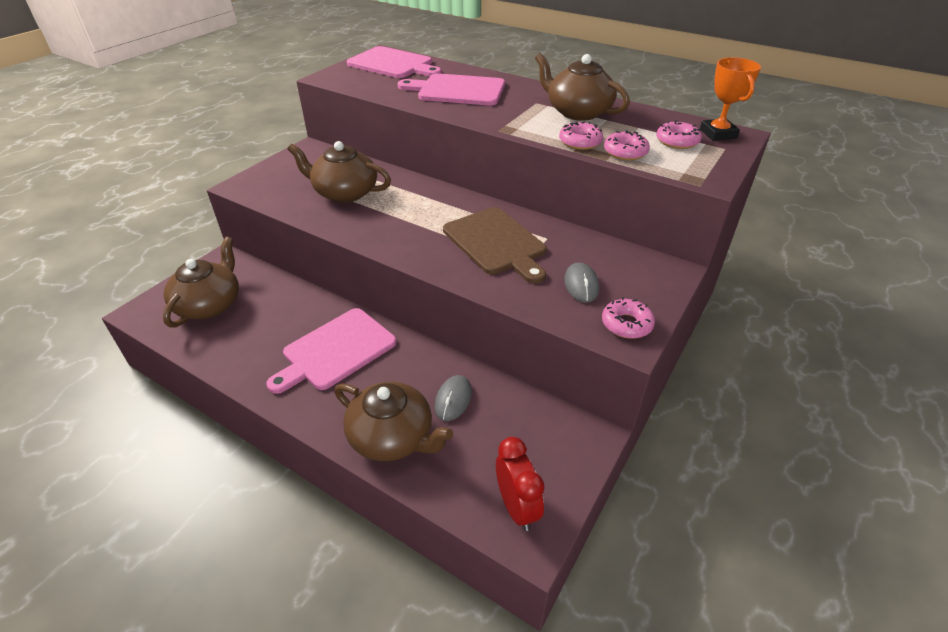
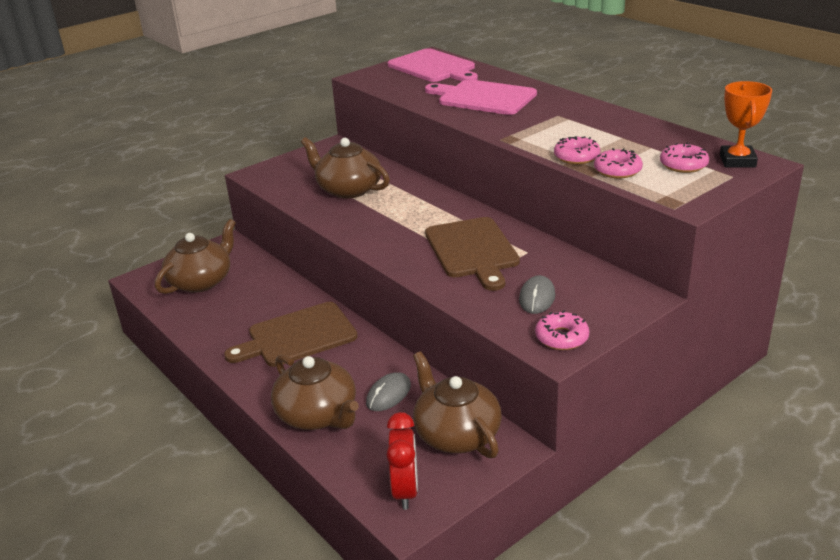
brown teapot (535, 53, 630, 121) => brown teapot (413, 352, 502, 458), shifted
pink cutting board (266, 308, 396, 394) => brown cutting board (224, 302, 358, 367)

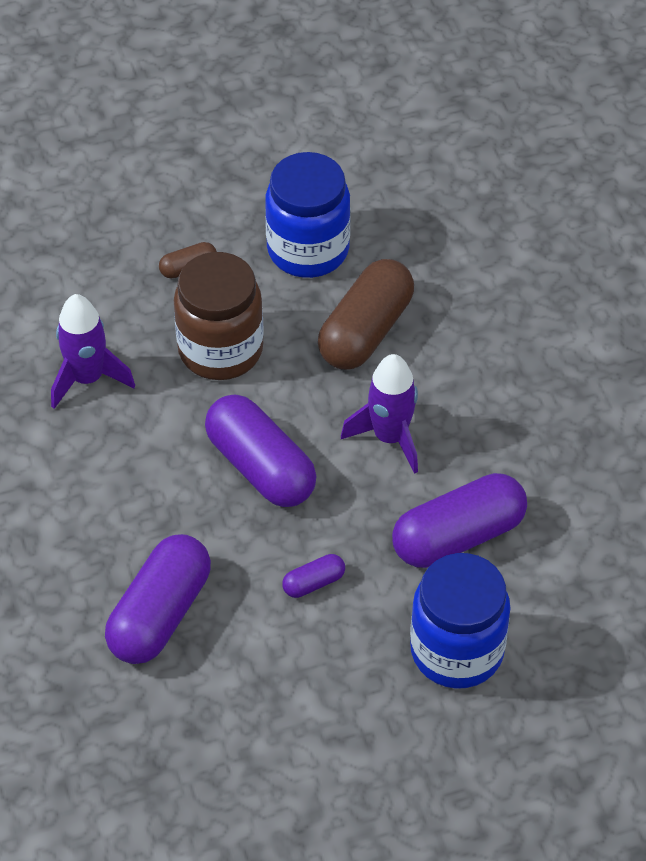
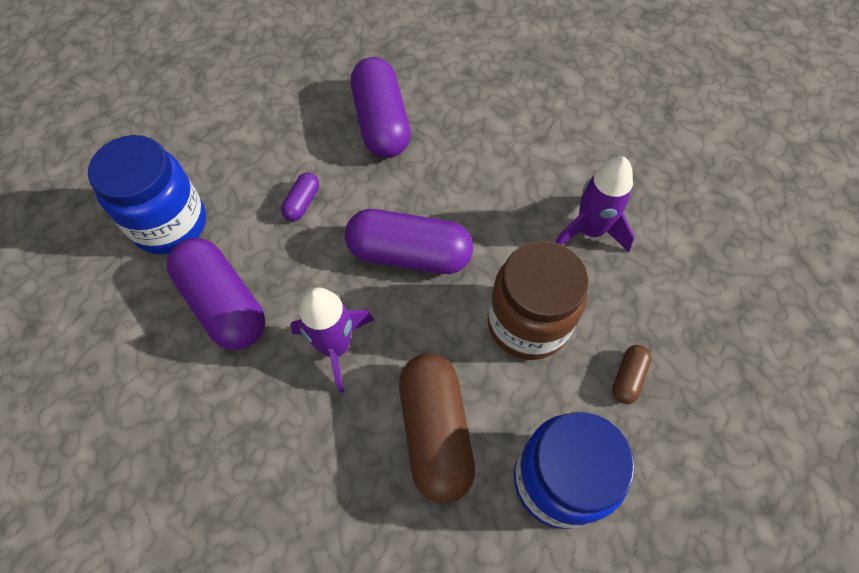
purple capsule (392, 473, 527, 568) => purple capsule (167, 238, 265, 350), 60 degrees counterclockwise

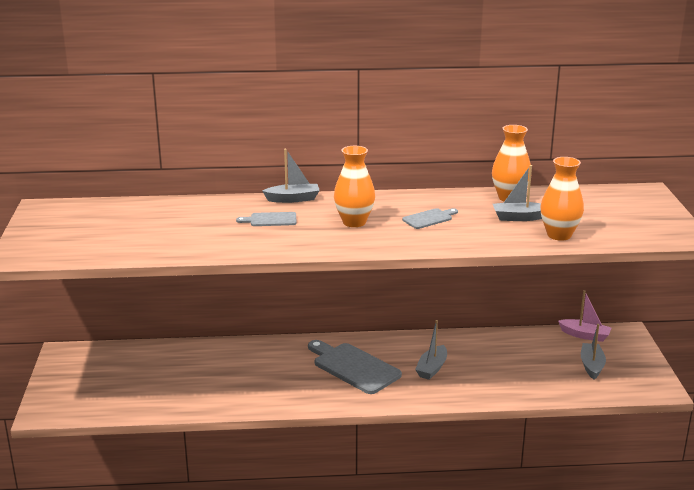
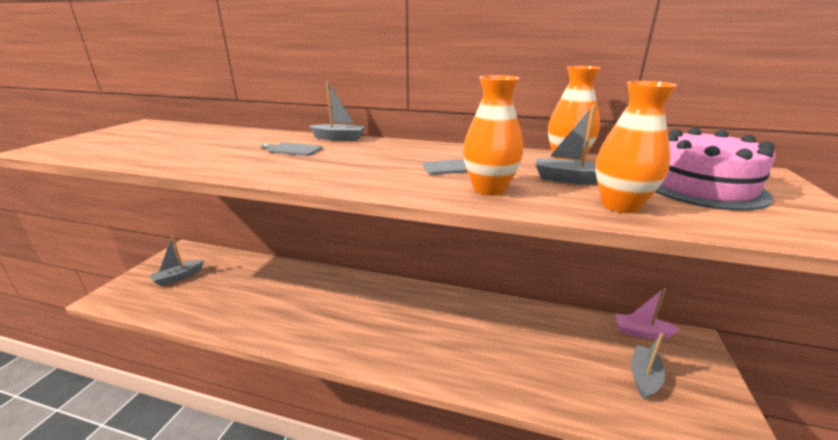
grey cutting board (308, 340, 402, 394) => nothing
nothing => pink cake (656, 128, 775, 211)
orange vase (334, 146, 375, 227) => orange vase (463, 75, 523, 196), shifted
grey boat (415, 320, 447, 380) => grey boat (150, 236, 204, 286), shifted
pink boat (558, 290, 611, 342) => pink boat (615, 288, 680, 339), 150 degrees clockwise

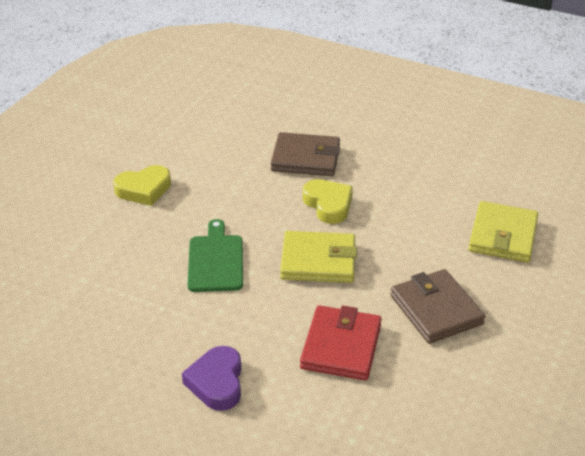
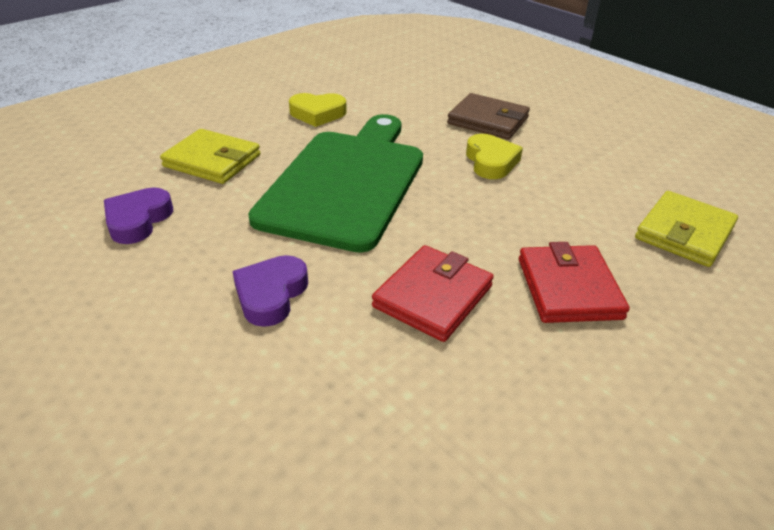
nothing => purple heart (104, 187, 173, 244)
yellow wallet (280, 231, 357, 283) => yellow wallet (160, 129, 260, 184), shifted
brown wallet (391, 269, 486, 344) => red wallet (519, 242, 630, 323)
green cutting board (188, 219, 243, 292) => green cutting board (248, 114, 423, 253), x2.11

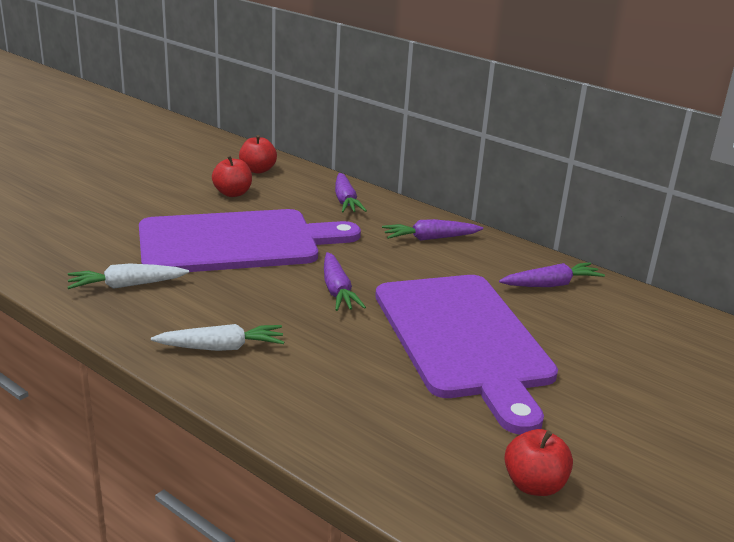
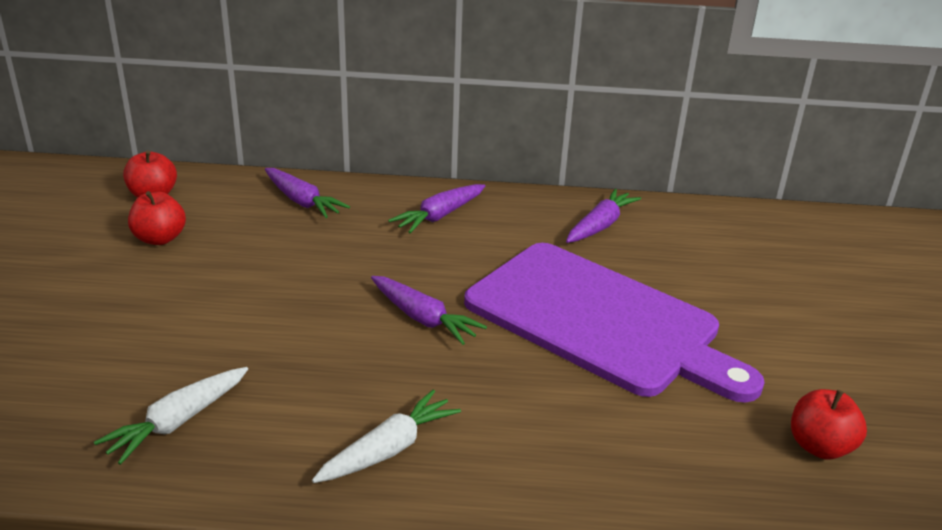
purple cutting board (139, 209, 361, 272) => nothing

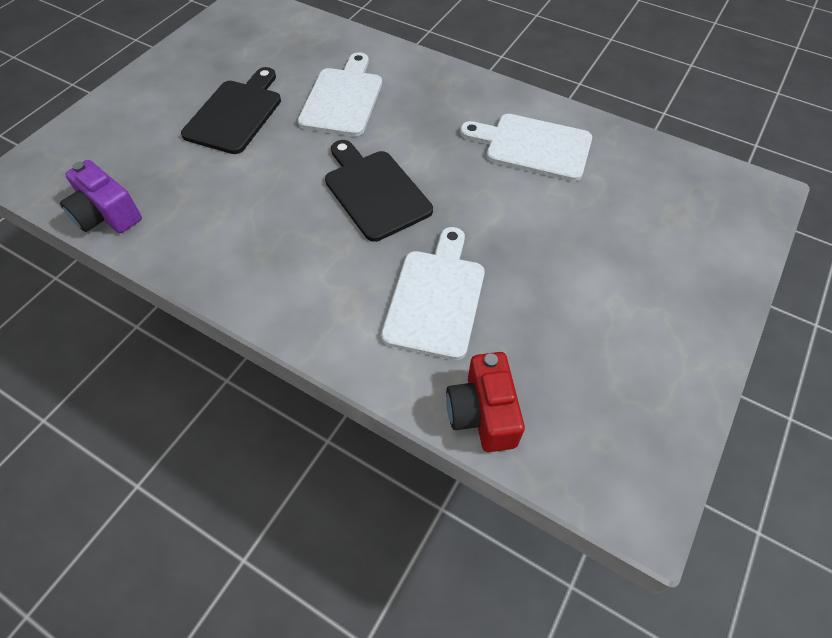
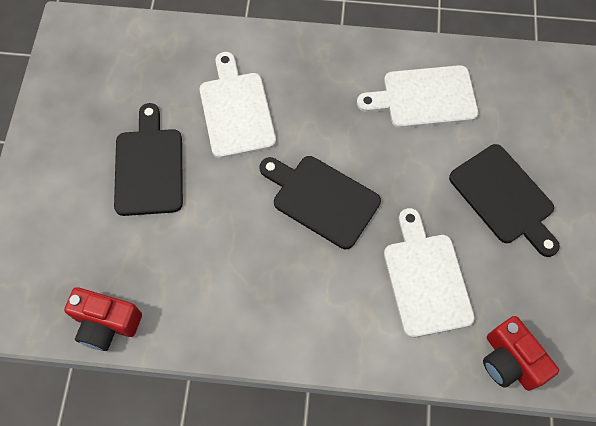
nothing => black cutting board (449, 144, 560, 257)
purple camera (60, 160, 142, 233) => red camera (64, 287, 142, 351)

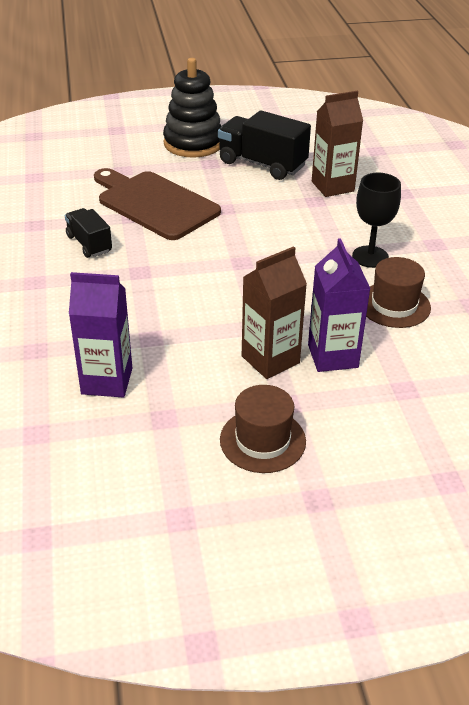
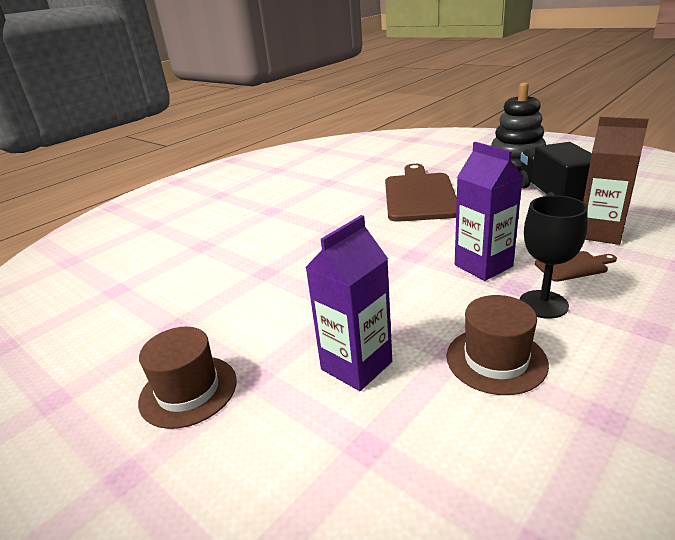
black truck (65, 208, 112, 258) => nothing
brown carton (242, 246, 307, 379) => nothing
nothing => brown cutting board (535, 251, 617, 282)
purple carton (69, 272, 132, 398) => purple carton (455, 142, 523, 281), shifted

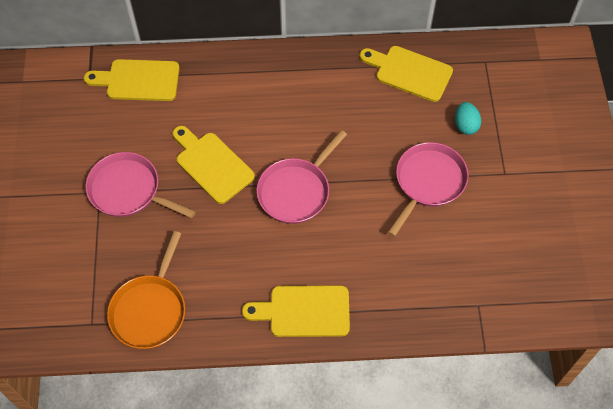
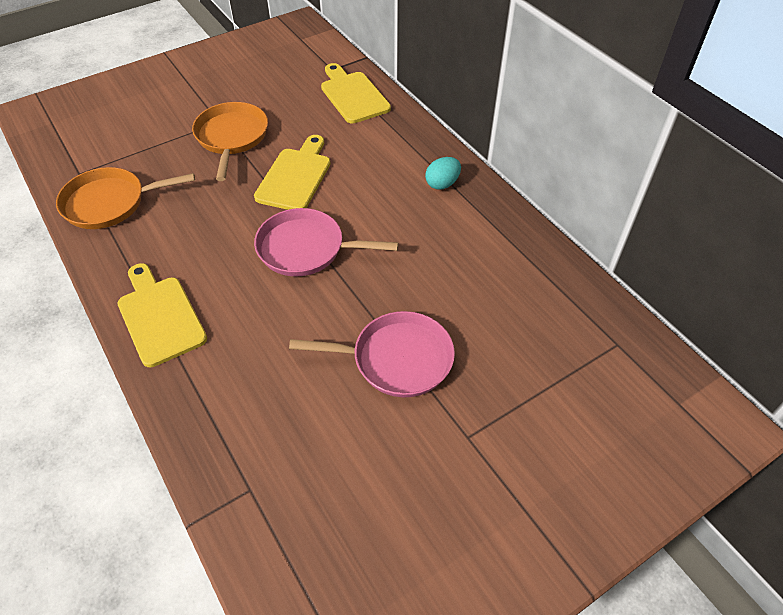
yellow cutting board (359, 46, 453, 102) => nothing
turquoise egg (455, 102, 481, 135) => turquoise egg (425, 157, 461, 190), shifted
pink pan (86, 152, 196, 218) => orange pan (192, 102, 268, 181)

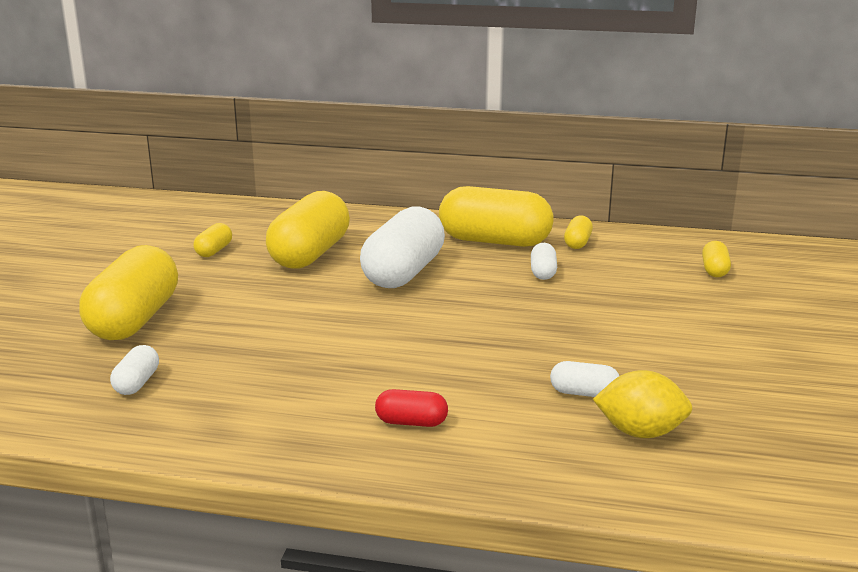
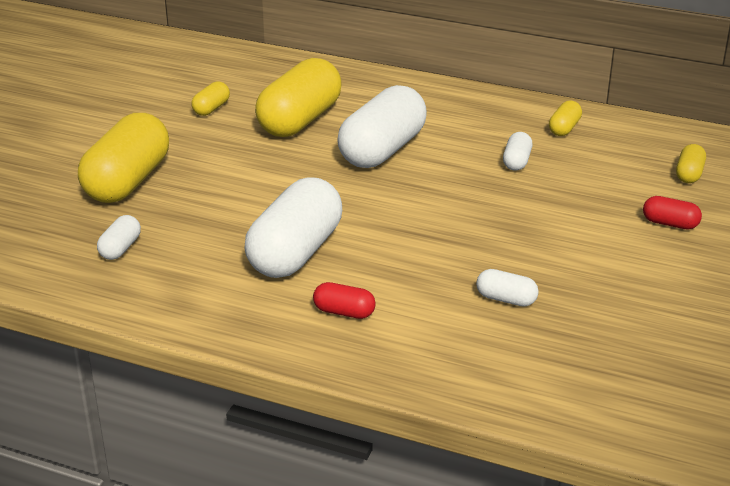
yellow capsule (439, 186, 553, 247) => nothing
yellow lemon (593, 370, 693, 438) => nothing
nothing => white capsule (244, 177, 342, 278)
nothing => red capsule (643, 196, 702, 229)

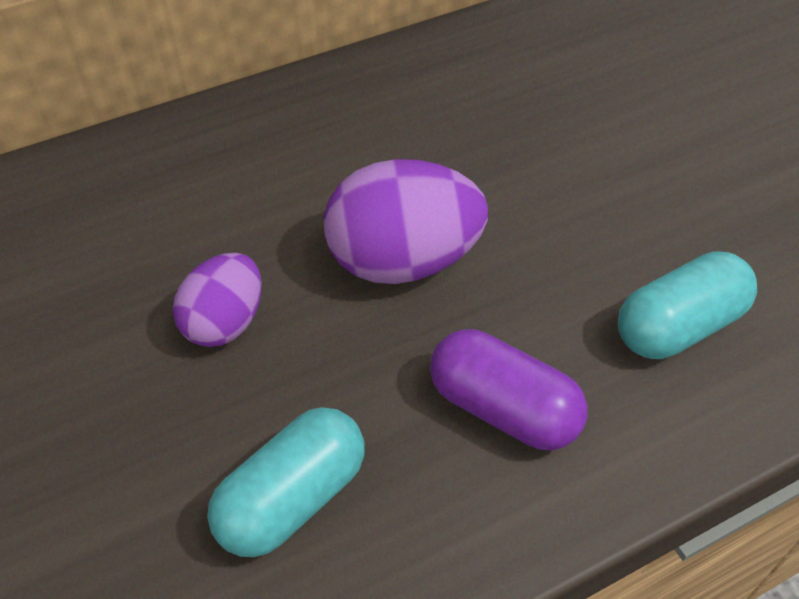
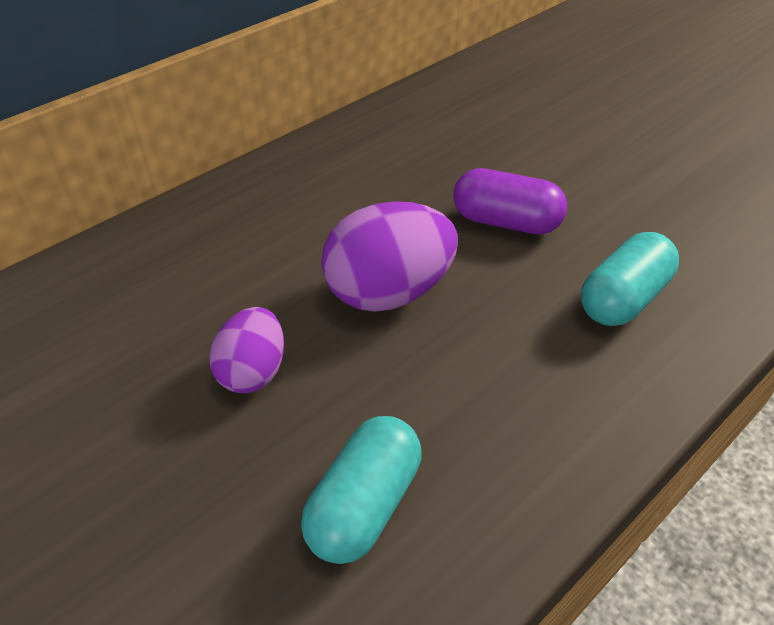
purple capsule (430, 329, 588, 450) => purple capsule (453, 168, 567, 235), shifted

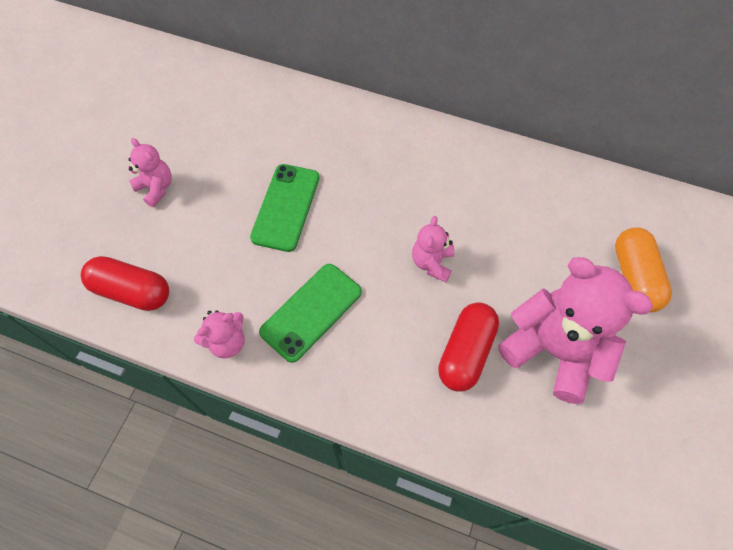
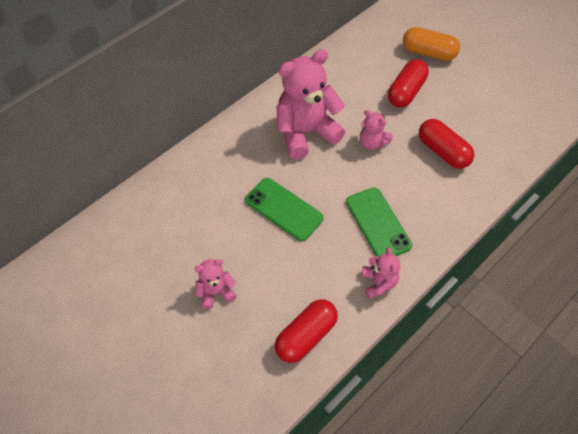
nothing => red capsule (388, 59, 429, 108)
pink teddy bear (498, 257, 653, 404) => pink teddy bear (276, 49, 345, 160), shifted

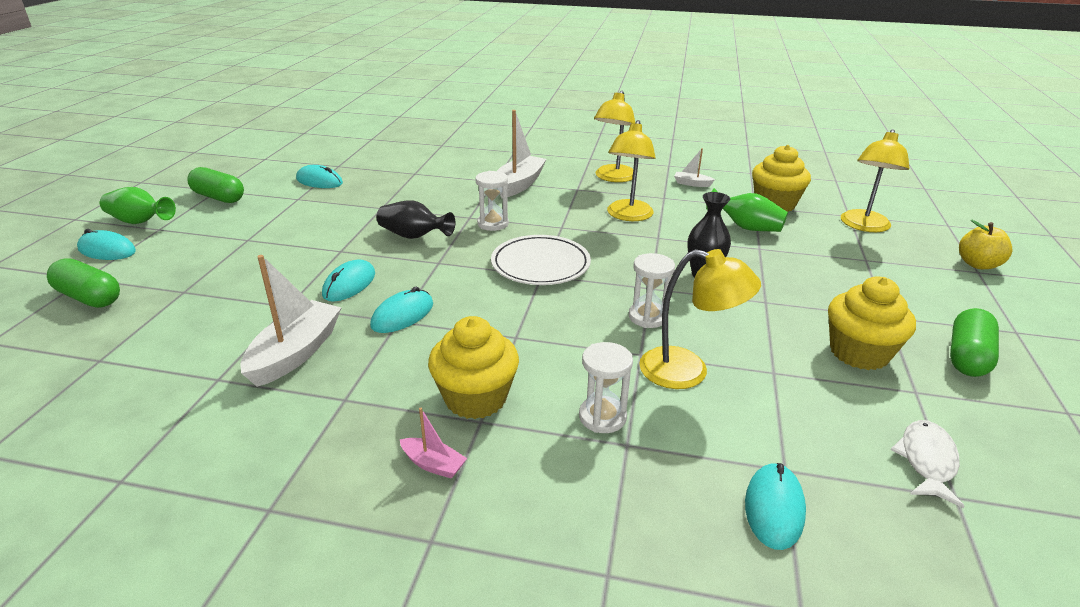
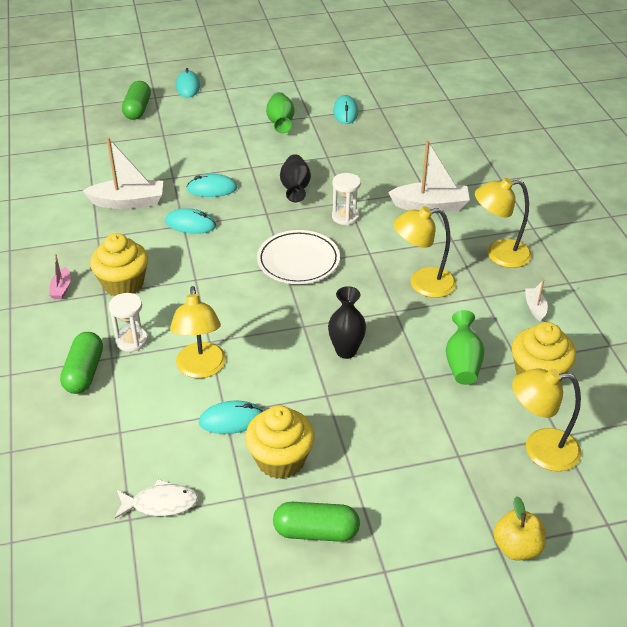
white hourglass (629, 253, 675, 328) => nothing
green vase (100, 187, 176, 224) => green vase (266, 92, 295, 134), shifted
green capsule (187, 167, 244, 203) => green capsule (60, 332, 103, 394), shifted
turquoise mouse (745, 463, 806, 550) => turquoise mouse (199, 401, 263, 434), shifted

